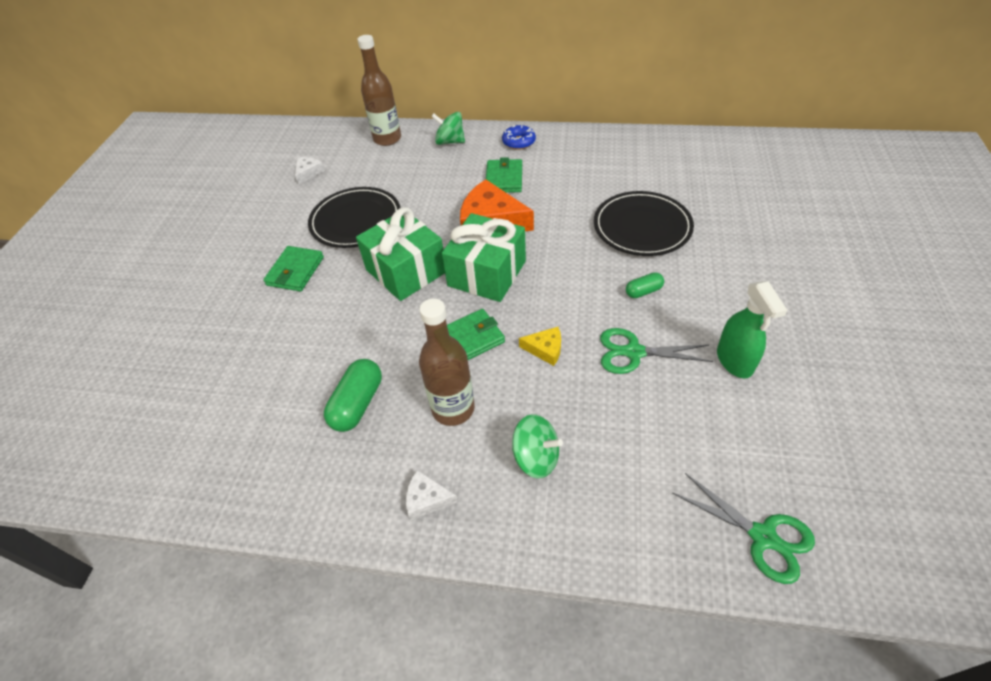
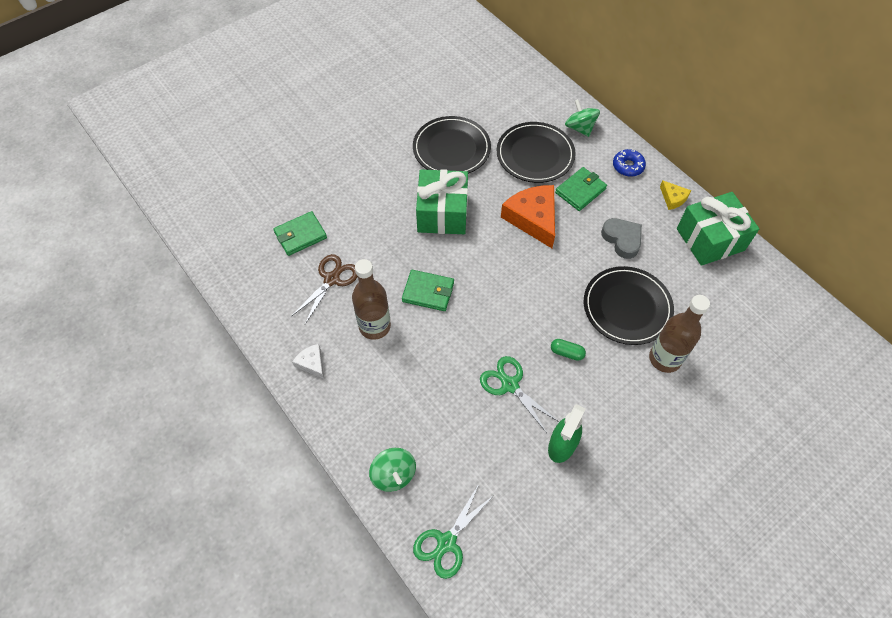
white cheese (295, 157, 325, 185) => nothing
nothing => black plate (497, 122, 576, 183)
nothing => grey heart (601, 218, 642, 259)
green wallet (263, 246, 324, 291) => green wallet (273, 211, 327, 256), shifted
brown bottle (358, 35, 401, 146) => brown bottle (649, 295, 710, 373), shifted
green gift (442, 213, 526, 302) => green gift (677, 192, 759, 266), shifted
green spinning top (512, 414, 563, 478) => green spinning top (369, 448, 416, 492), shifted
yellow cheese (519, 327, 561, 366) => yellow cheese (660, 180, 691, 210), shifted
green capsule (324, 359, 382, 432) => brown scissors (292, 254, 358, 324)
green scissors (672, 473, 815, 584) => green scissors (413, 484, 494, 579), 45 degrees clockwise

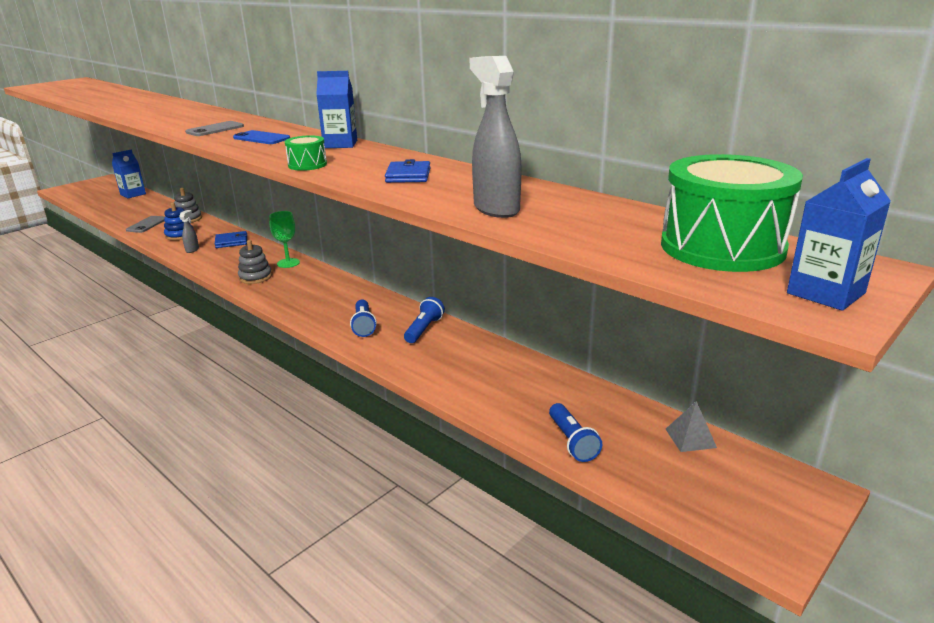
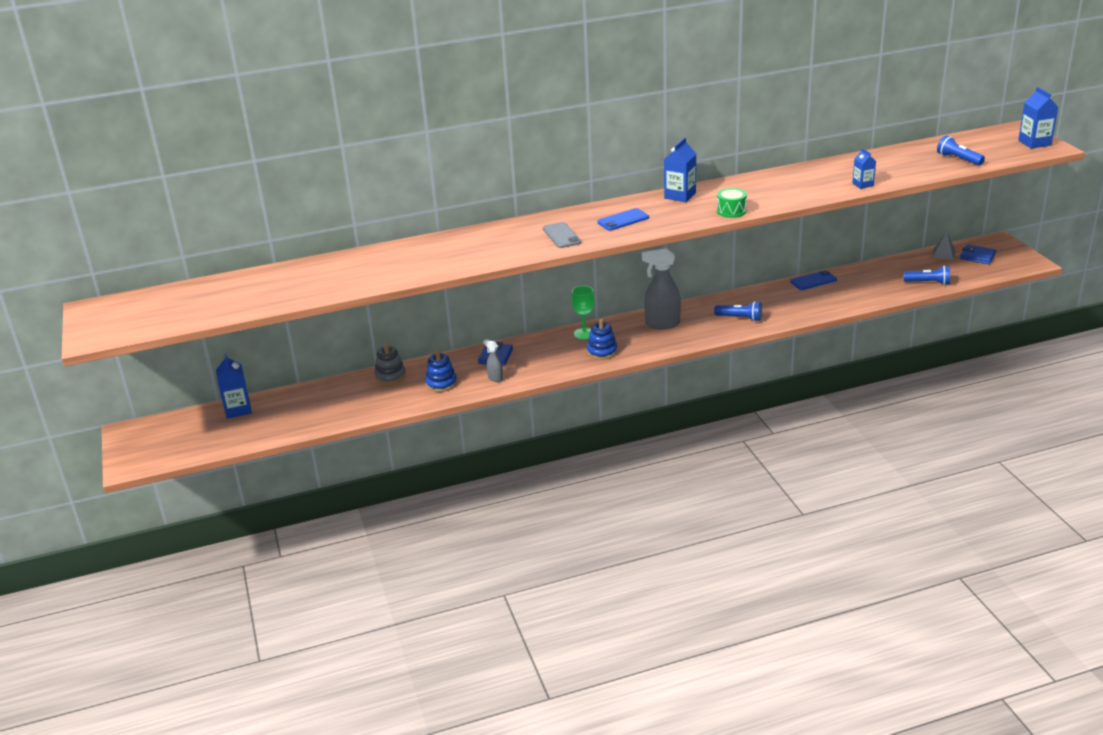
grey phone (126, 216, 165, 233) => nothing
green drum (661, 154, 803, 272) => nothing
nothing => blue phone (790, 270, 837, 290)
nothing => blue carton (852, 148, 876, 189)
blue wallet (385, 159, 431, 183) => blue wallet (960, 244, 996, 264), shifted
blue flashlight (404, 297, 445, 343) => blue flashlight (937, 136, 985, 166), shifted
grey spray bottle (470, 56, 522, 218) => grey spray bottle (642, 248, 681, 329), shifted
grey stacking toy (238, 240, 272, 284) => blue stacking toy (587, 319, 618, 360)

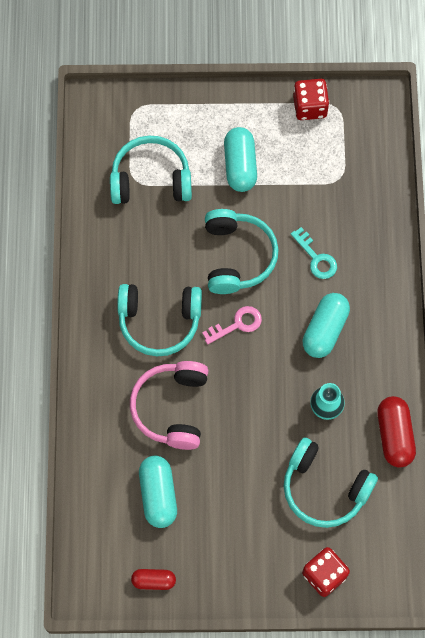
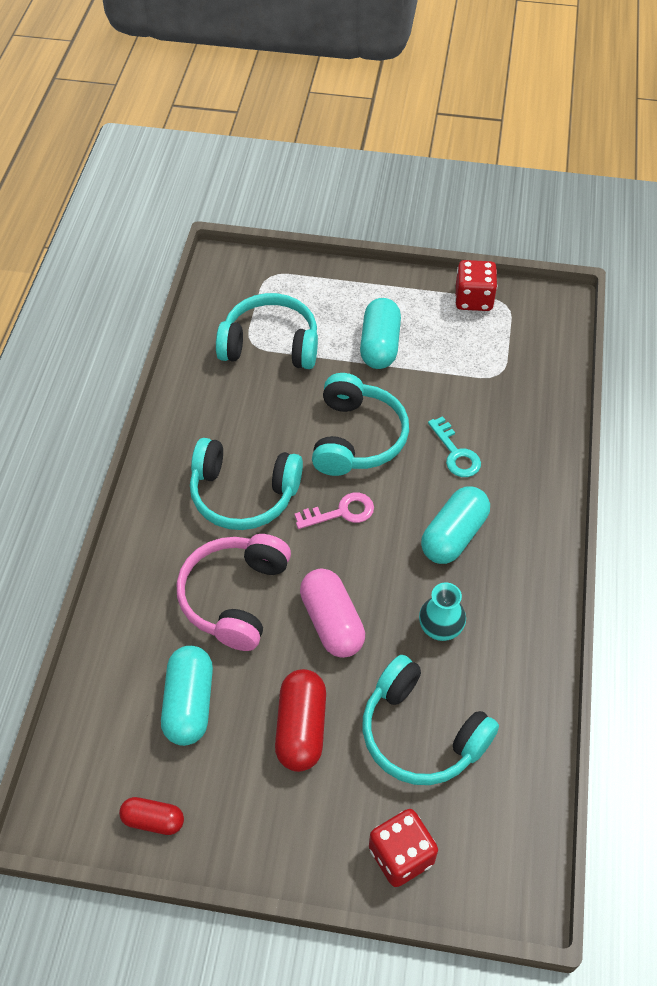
nothing => pink capsule (300, 568, 365, 658)
red capsule (377, 396, 416, 467) => red capsule (275, 669, 326, 772), shifted

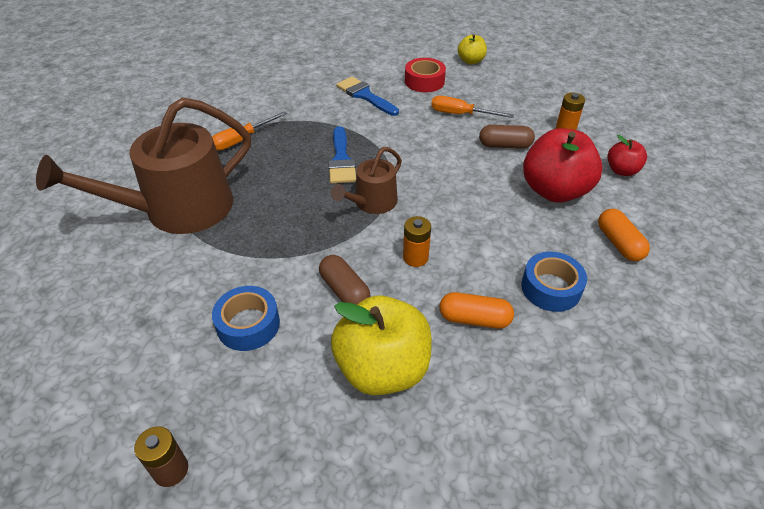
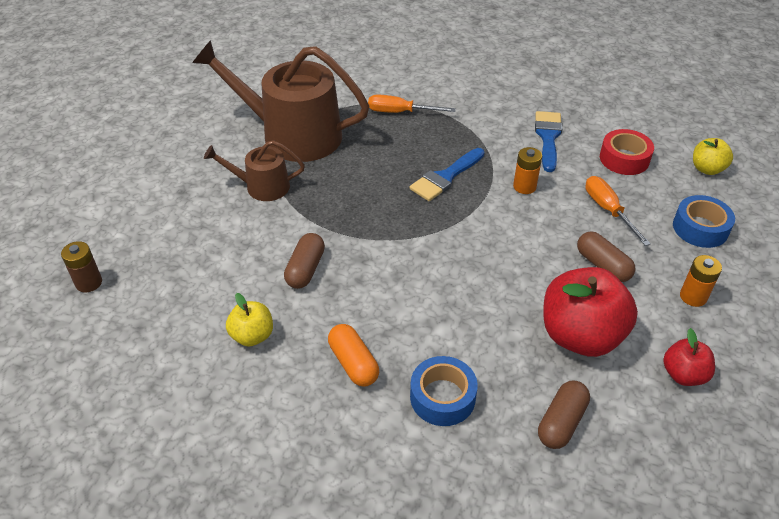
blue tape (212, 286, 280, 351) => blue tape (673, 195, 735, 248), shifted
brown watering can (331, 147, 402, 214) => brown watering can (204, 140, 305, 201), shifted
orange battery (403, 216, 431, 267) => orange battery (513, 147, 542, 194), shifted
orange capsule (598, 208, 650, 261) => brown capsule (538, 381, 590, 449)
yellow apple (331, 296, 432, 395) => yellow apple (226, 293, 273, 347), x0.52

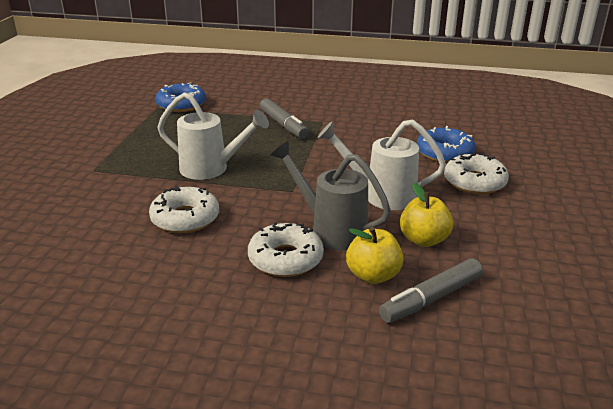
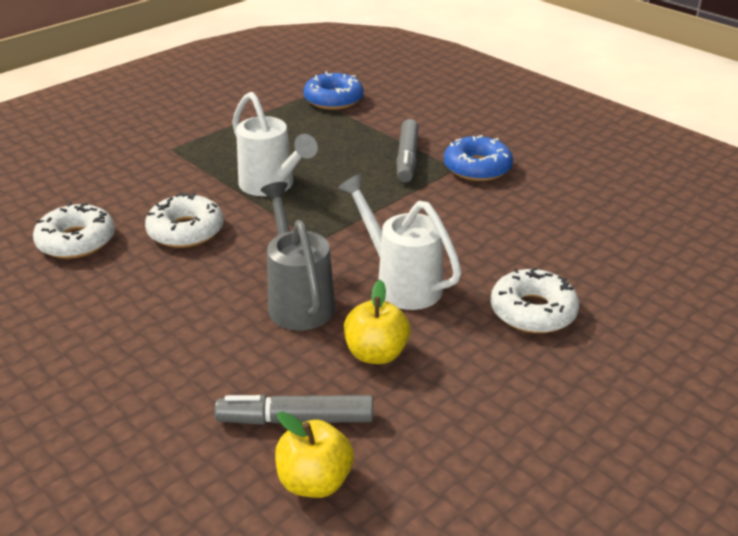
white donut (248, 223, 324, 277) => white donut (33, 202, 115, 259), shifted
yellow apple (346, 227, 404, 284) => yellow apple (275, 411, 354, 498), shifted
blue donut (417, 126, 476, 163) => blue donut (444, 135, 513, 181), shifted

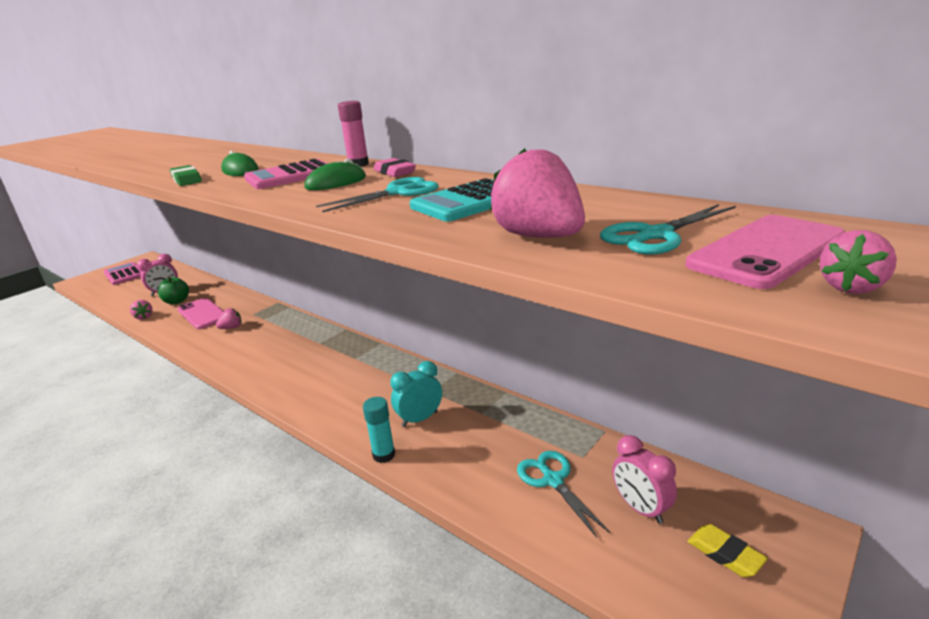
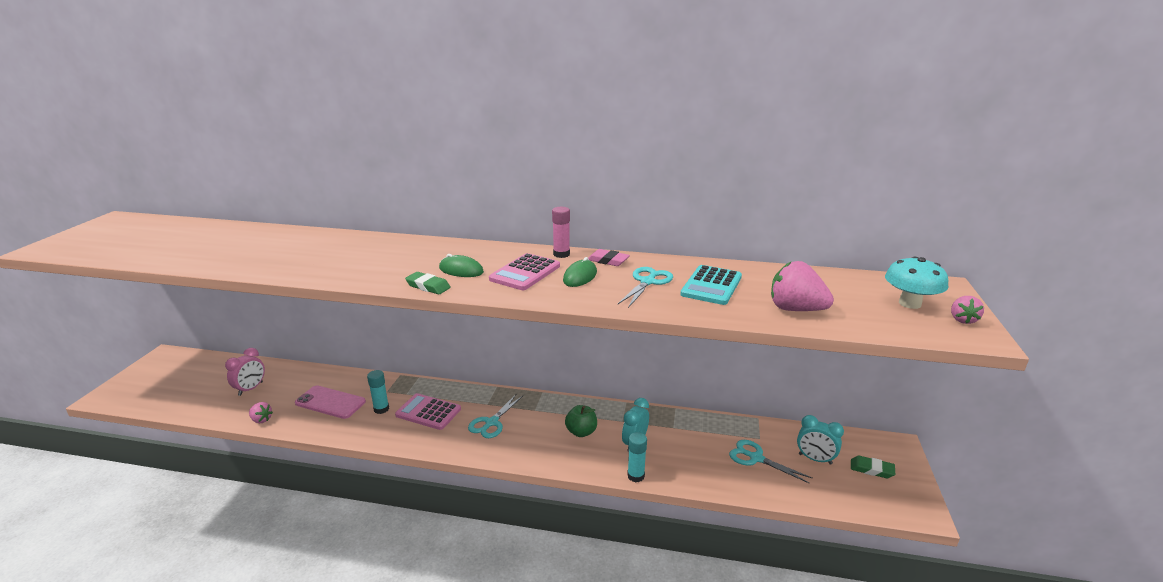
pink calculator (103, 262, 142, 285) => pink calculator (395, 393, 461, 430), shifted
green apple (158, 276, 189, 304) => green apple (565, 405, 597, 437), shifted
turquoise scissors (600, 204, 736, 254) => turquoise scissors (468, 394, 523, 438), shifted
pink strawberry (216, 308, 241, 329) => turquoise glue stick (367, 370, 389, 414)
pink phone (686, 215, 845, 289) => turquoise mushroom (885, 257, 948, 309)
pink clock (612, 435, 677, 524) => turquoise clock (797, 415, 844, 465)
yellow eraser (687, 524, 768, 577) => green eraser (851, 456, 895, 478)

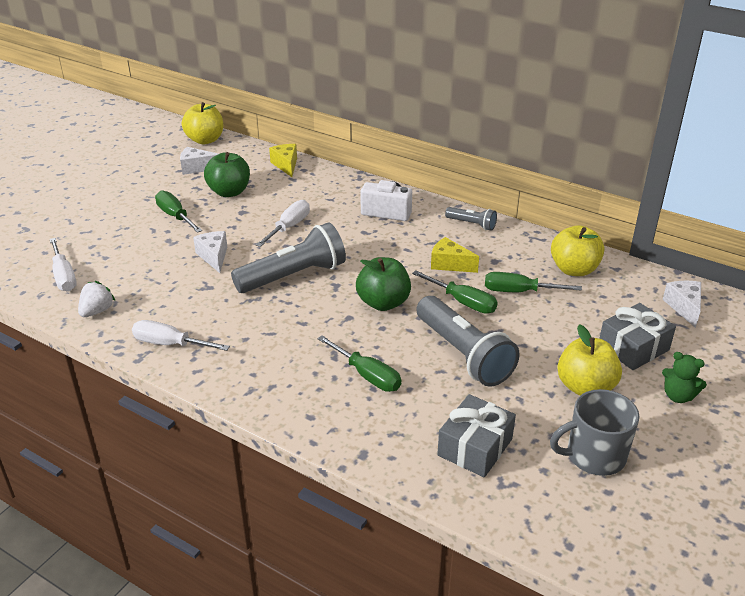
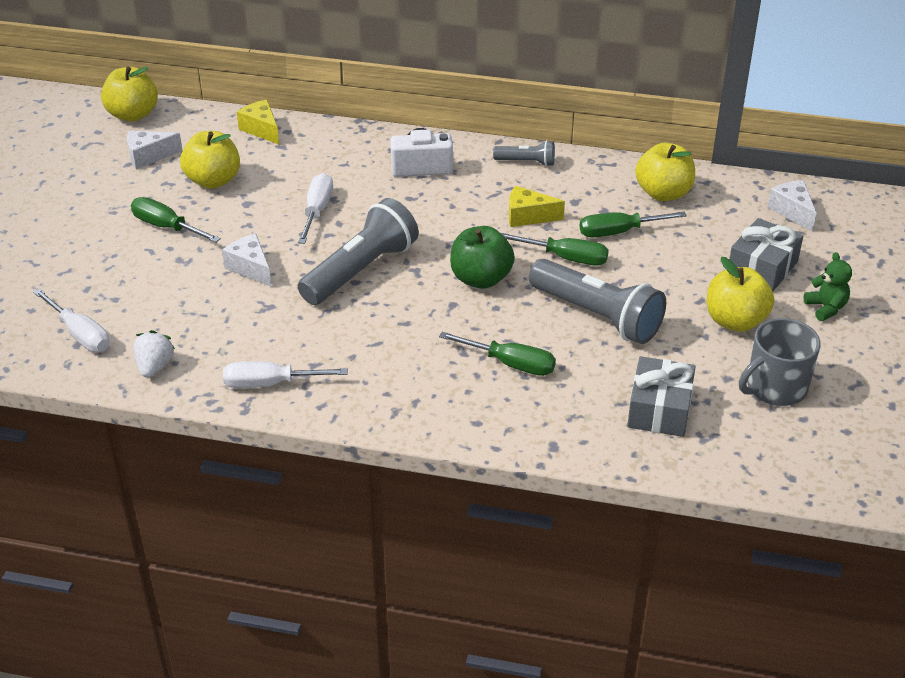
green apple (204, 152, 250, 197) => yellow apple (180, 131, 240, 189)
green teddy bear (662, 352, 707, 403) => green teddy bear (804, 252, 852, 321), 120 degrees counterclockwise

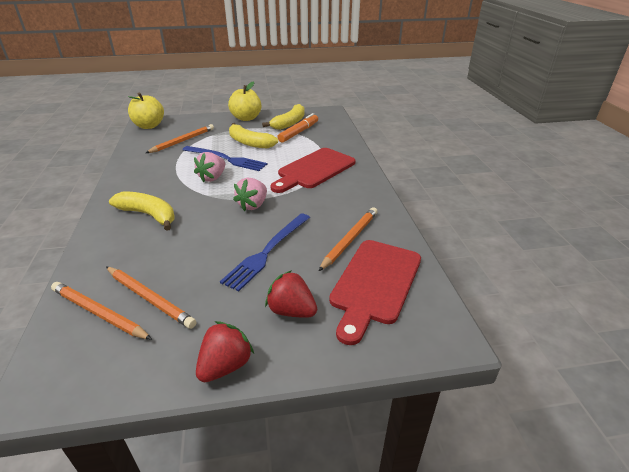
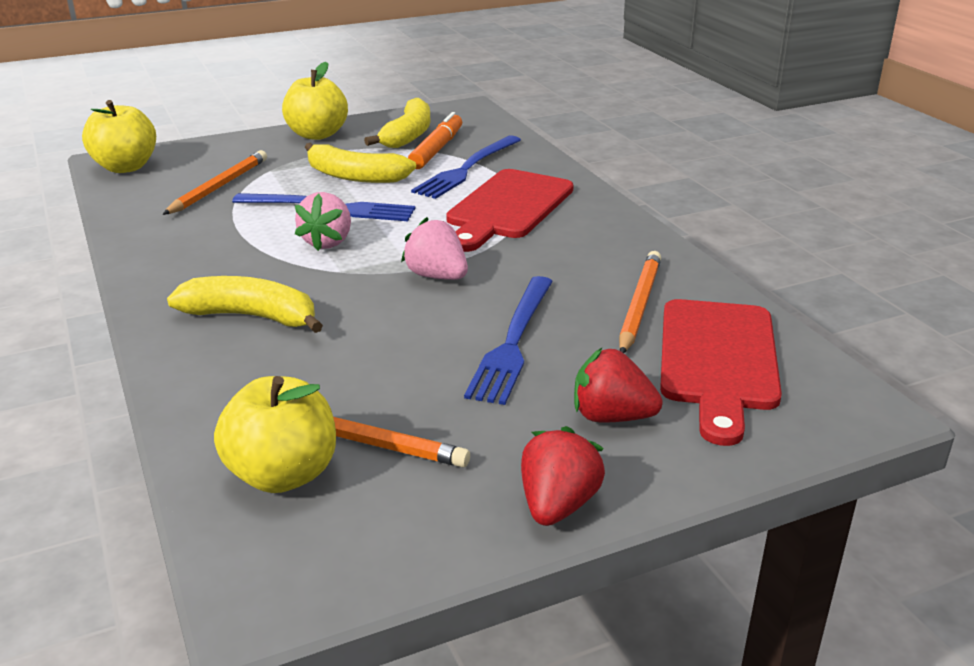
nothing => blue fork (411, 135, 521, 199)
orange pencil (51, 282, 152, 340) => yellow apple (214, 376, 336, 493)
pink strawberry (233, 178, 267, 211) => pink strawberry (401, 217, 468, 280), 120 degrees clockwise

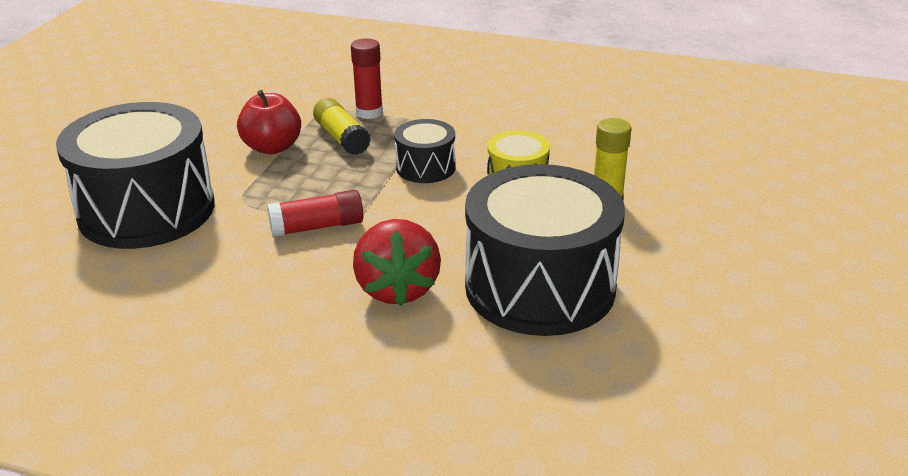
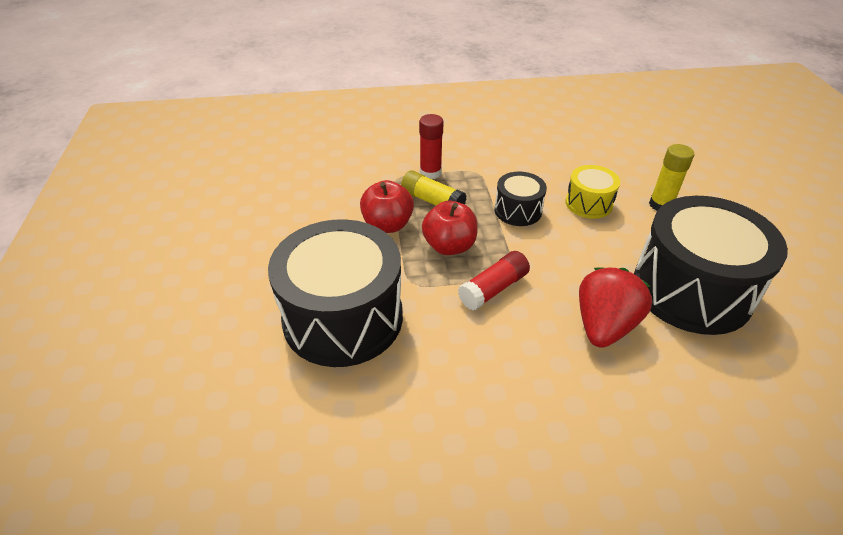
nothing => red apple (422, 201, 478, 255)
red strawberry (353, 219, 441, 306) => red strawberry (579, 267, 652, 348), 120 degrees counterclockwise

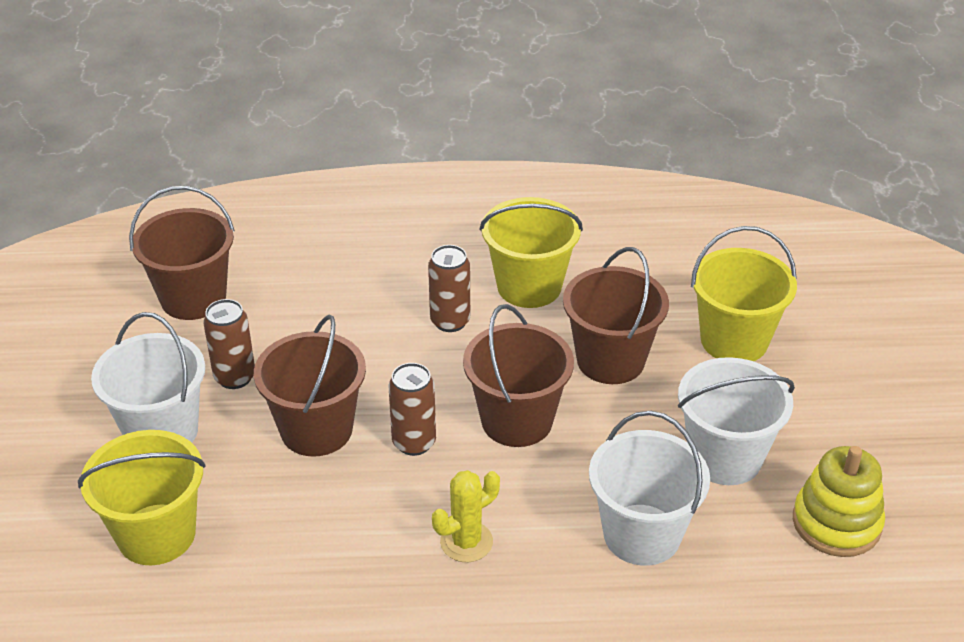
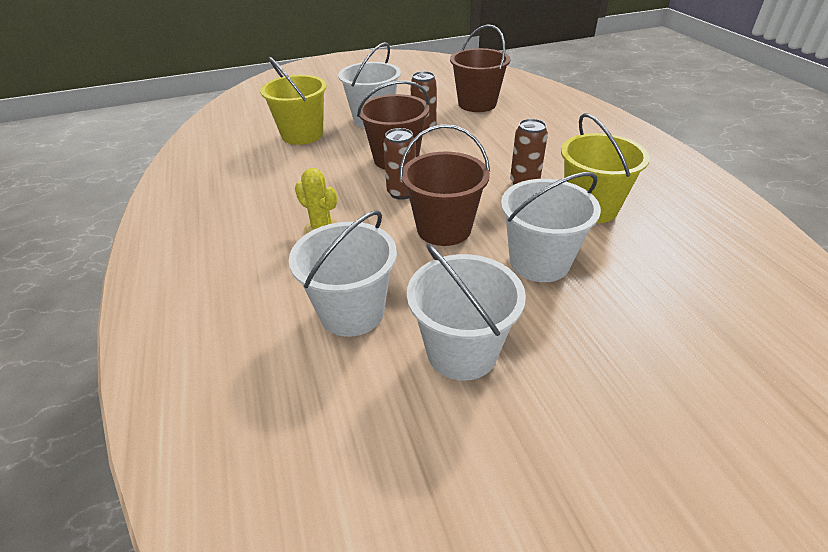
yellow bucket (691, 226, 797, 361) => nothing
yellow stacking toy (793, 446, 885, 557) => nothing
brown bucket (563, 247, 669, 384) => white bucket (501, 172, 601, 282)

